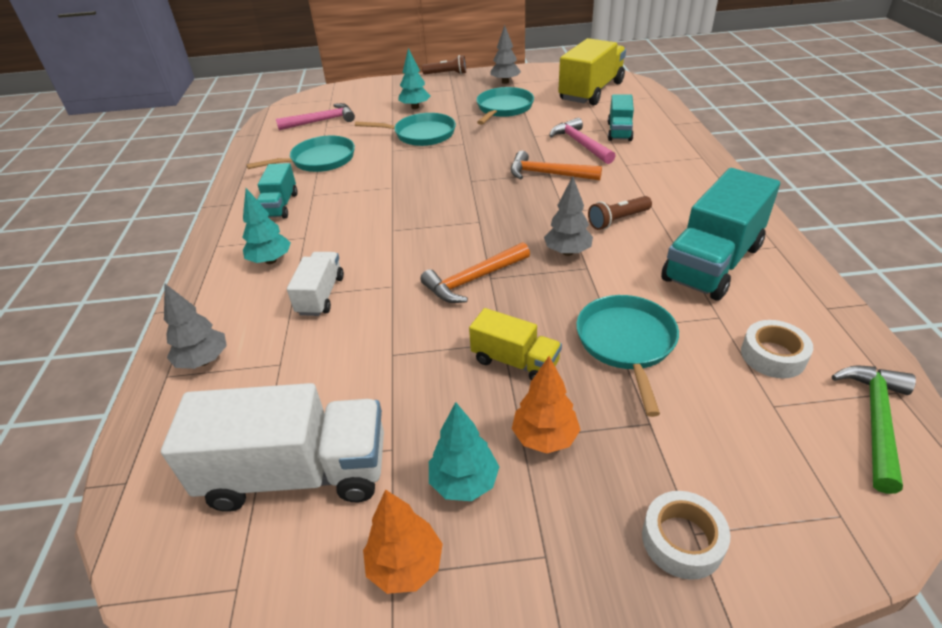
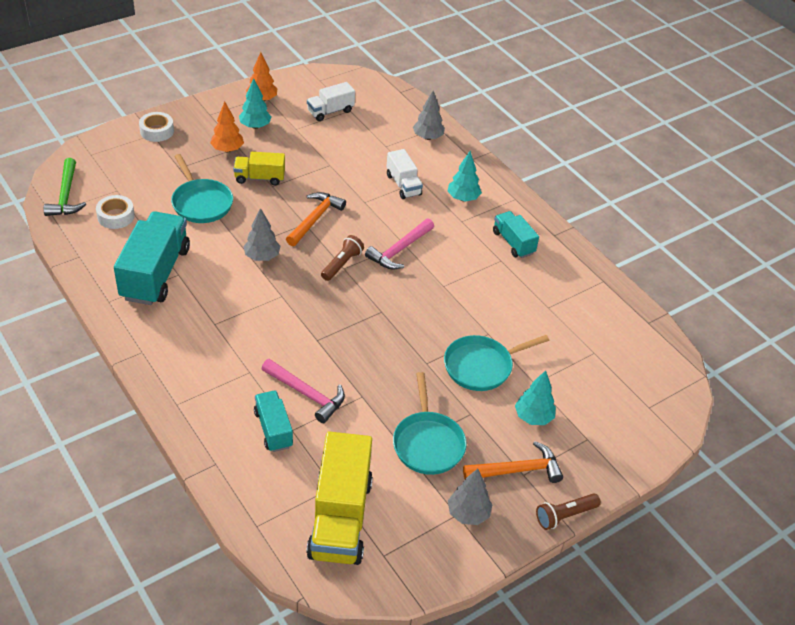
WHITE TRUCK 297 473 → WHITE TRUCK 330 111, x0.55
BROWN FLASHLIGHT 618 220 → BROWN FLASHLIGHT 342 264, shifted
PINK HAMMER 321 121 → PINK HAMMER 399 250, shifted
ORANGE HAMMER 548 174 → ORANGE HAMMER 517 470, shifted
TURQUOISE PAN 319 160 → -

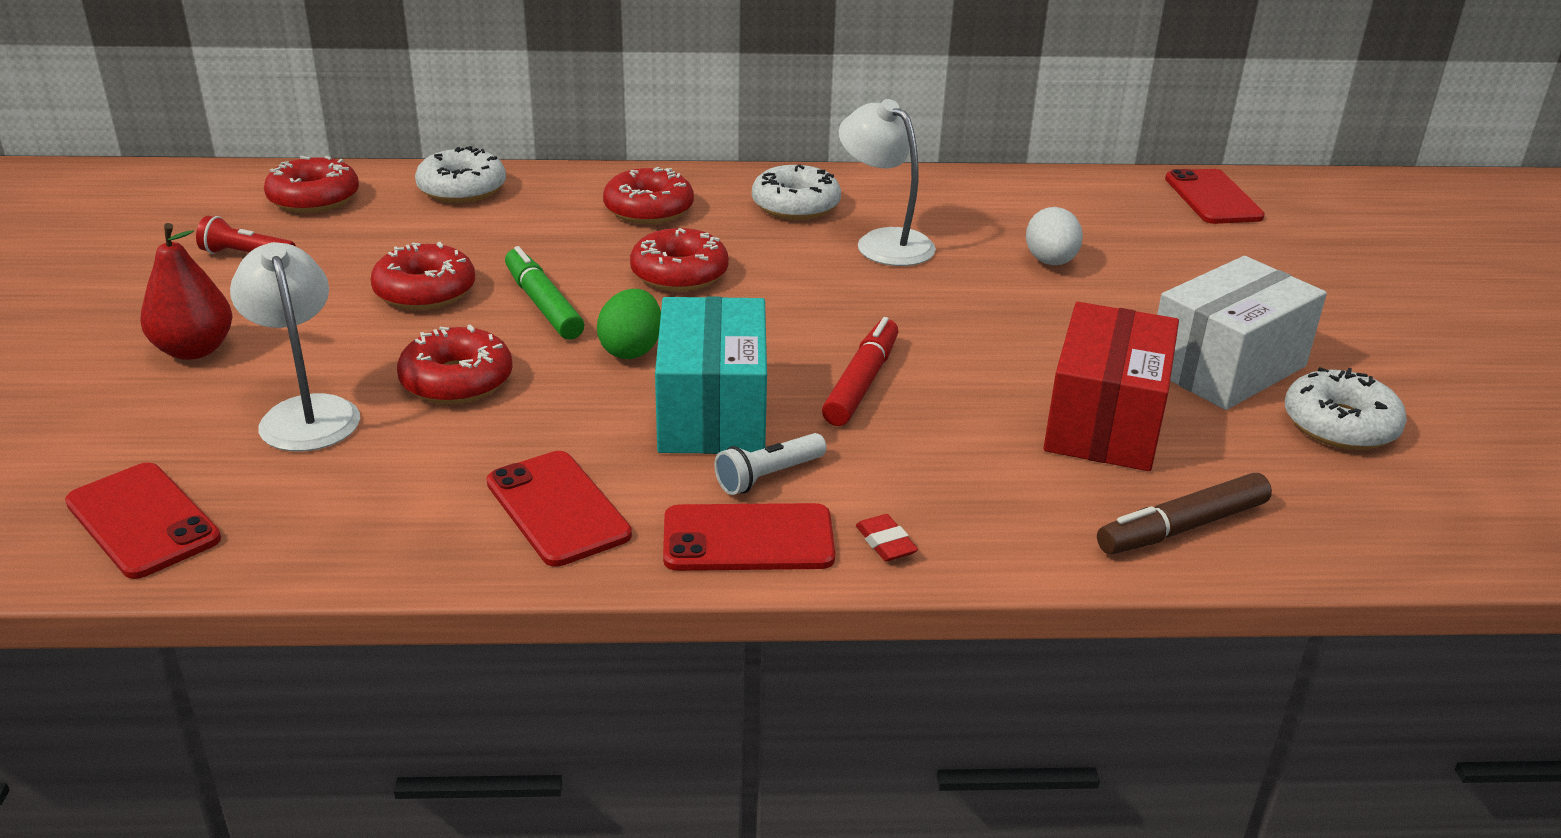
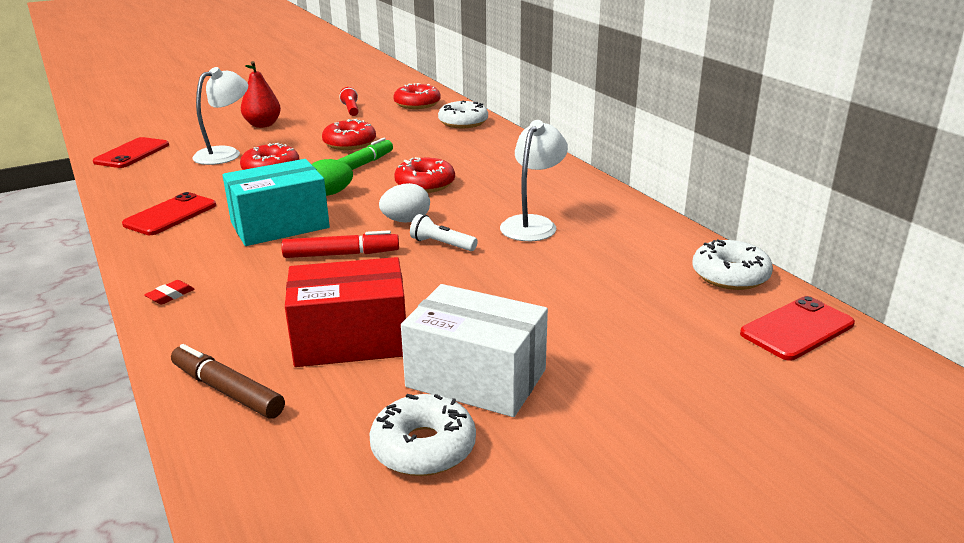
WHITE EGG 1050 262 → WHITE EGG 406 221, shifted
WHITE FLASHLIGHT 769 476 → WHITE FLASHLIGHT 442 244, shifted
WHITE DONUT 795 205 → WHITE DONUT 730 275, shifted
RED DONUT 649 209 → -
RED PHONE 748 539 → -

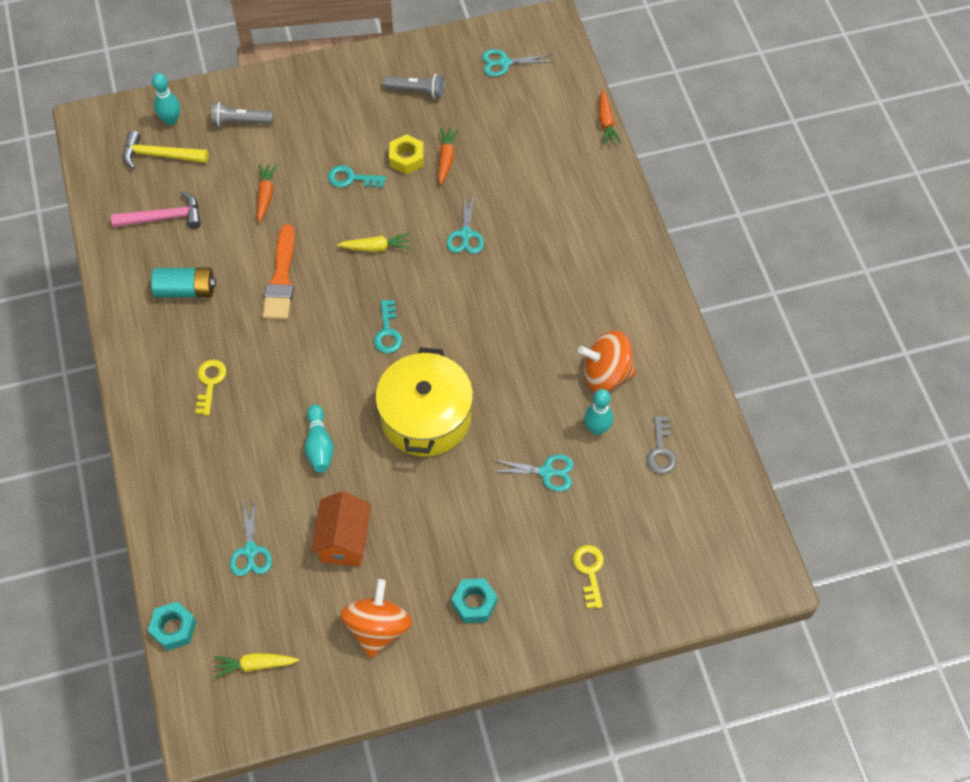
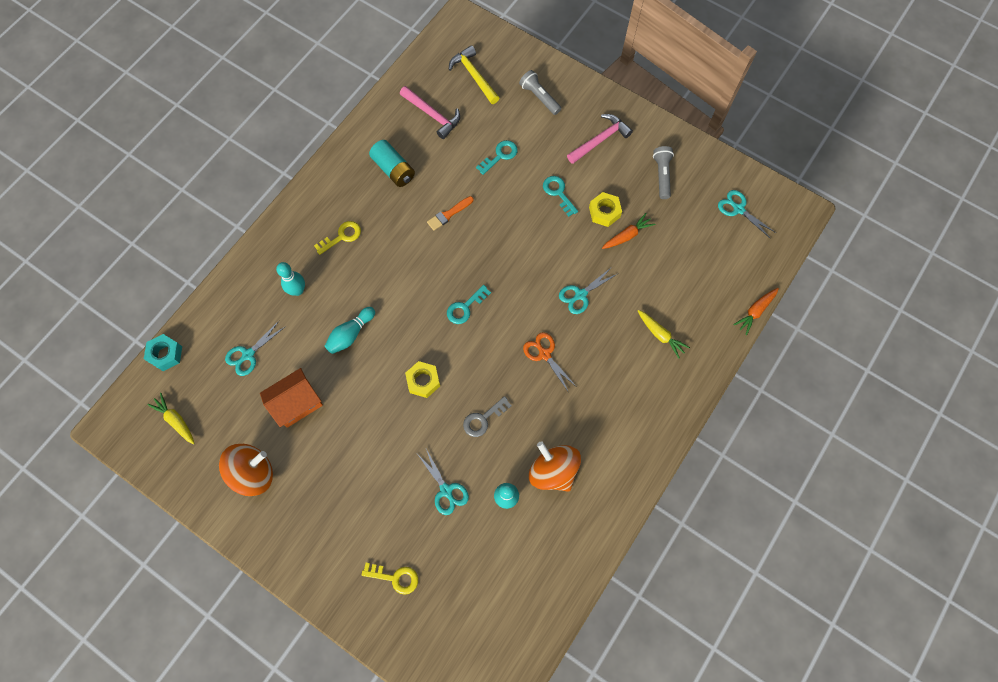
TURQUOISE BOWLING PIN 171 120 → TURQUOISE BOWLING PIN 297 290, shifted
YELLOW KEY 589 571 → YELLOW KEY 395 577, 60 degrees clockwise
YELLOW POT 426 417 → YELLOW NUT 423 381
ORANGE BRUSH 281 278 → ORANGE BRUSH 449 214, x0.59
GREY KEY 661 450 → GREY KEY 483 419, shifted
ORANGE CARROT 265 195 → TURQUOISE KEY 500 155
- → ORANGE SCISSORS 544 354
- → PINK HAMMER 600 140
YELLOW CARROT 376 247 → YELLOW CARROT 660 335, shifted
GREY FLASHLIGHT 416 91 → GREY FLASHLIGHT 662 175, 150 degrees counterclockwise
TURQUOISE NUT 474 603 → -

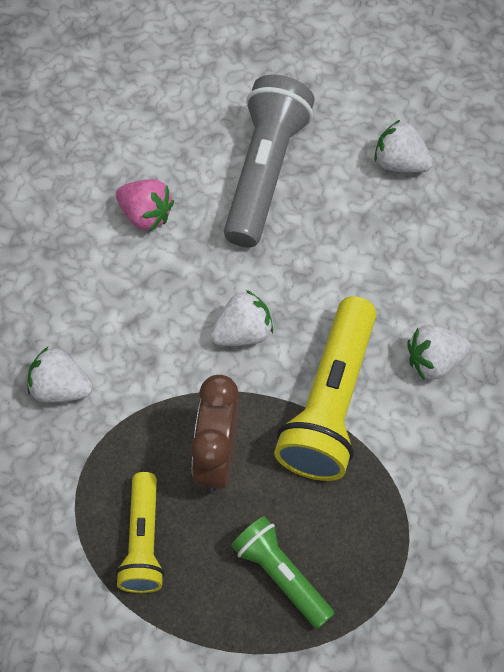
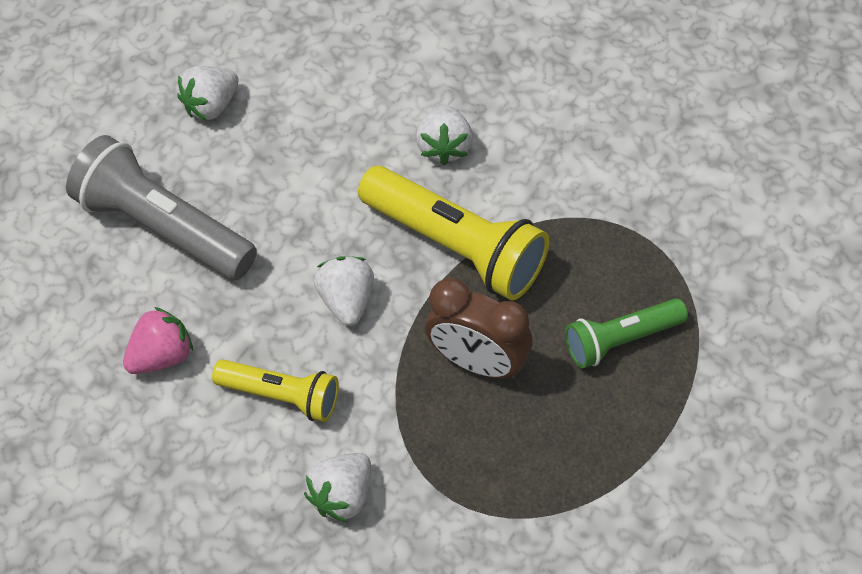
YELLOW FLASHLIGHT 143 541 → YELLOW FLASHLIGHT 282 396, shifted

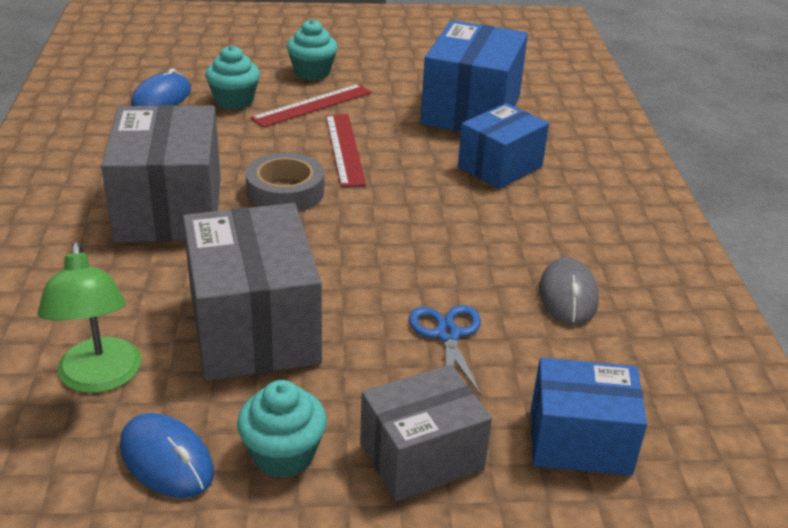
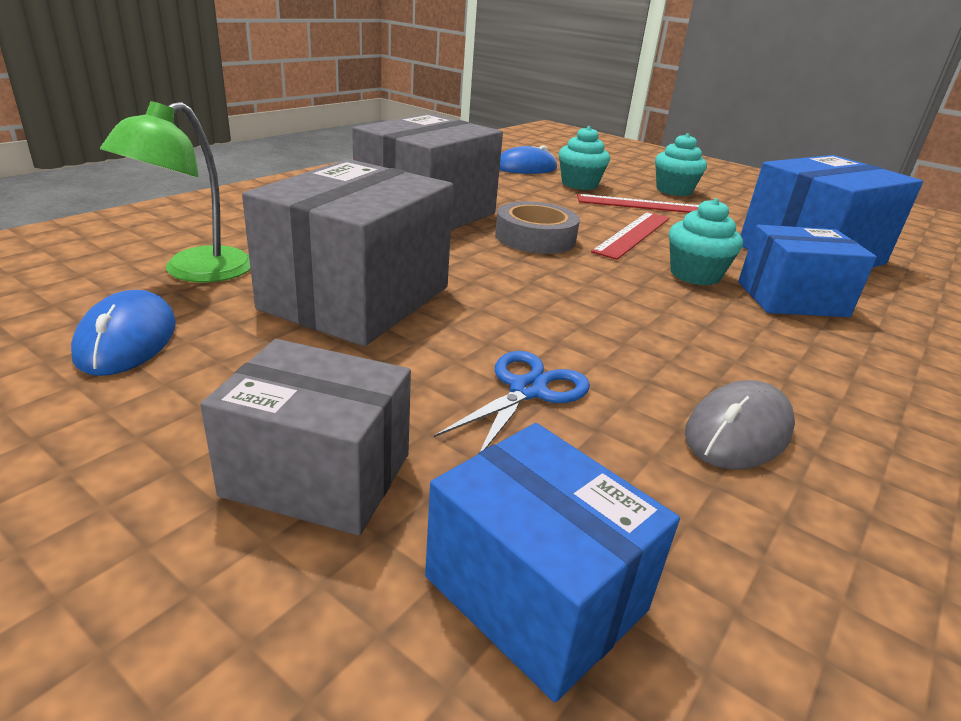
TURQUOISE CUPCAKE 283 454 → TURQUOISE CUPCAKE 695 275, shifted

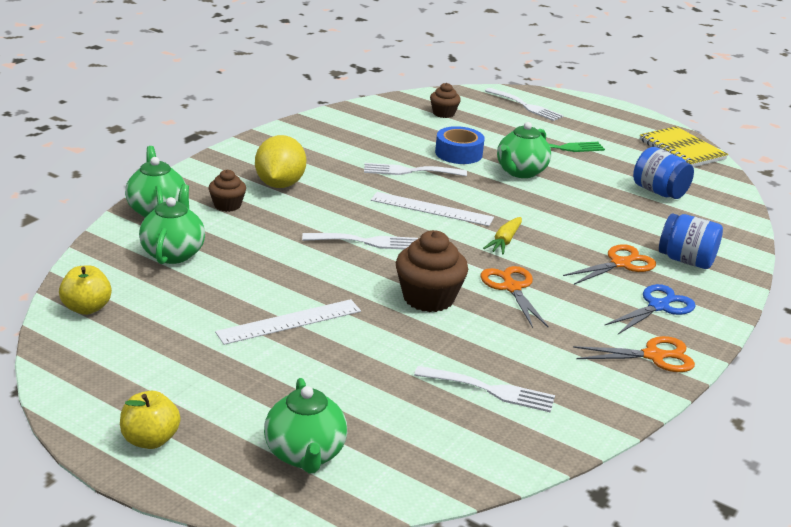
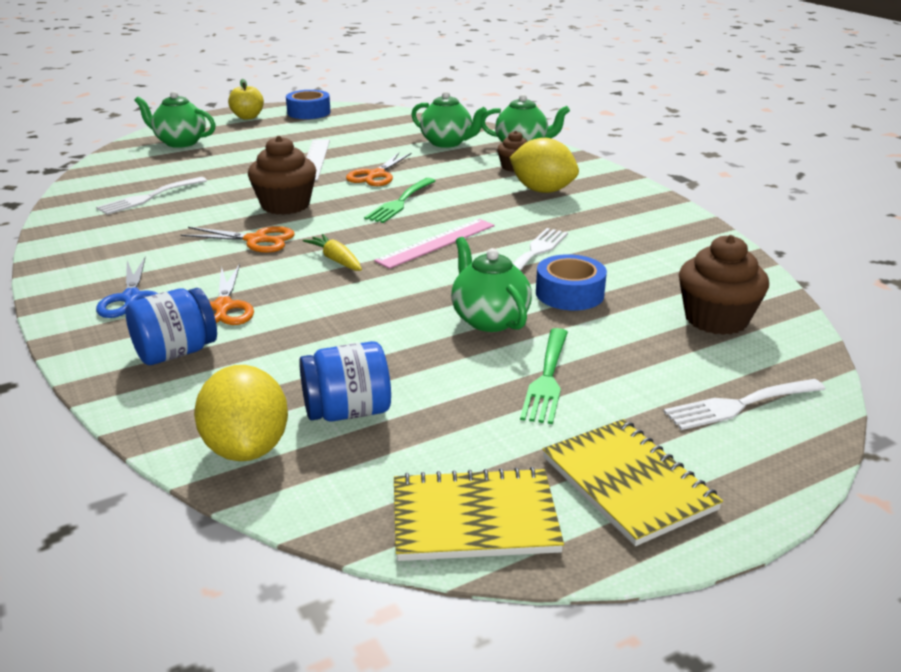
- → YELLOW LEMON 247 448
- → BLUE TAPE 309 112
ORANGE SCISSORS 653 356 → ORANGE SCISSORS 376 175, shifted
WHITE FORK 366 242 → GREEN FORK 400 202
WHITE RULER 431 209 → PINK RULER 436 243
- → YELLOW NOTEBOOK 628 483
BROWN CUPCAKE 443 113 → BROWN CUPCAKE 716 319, x1.72
YELLOW APPLE 87 308 → -

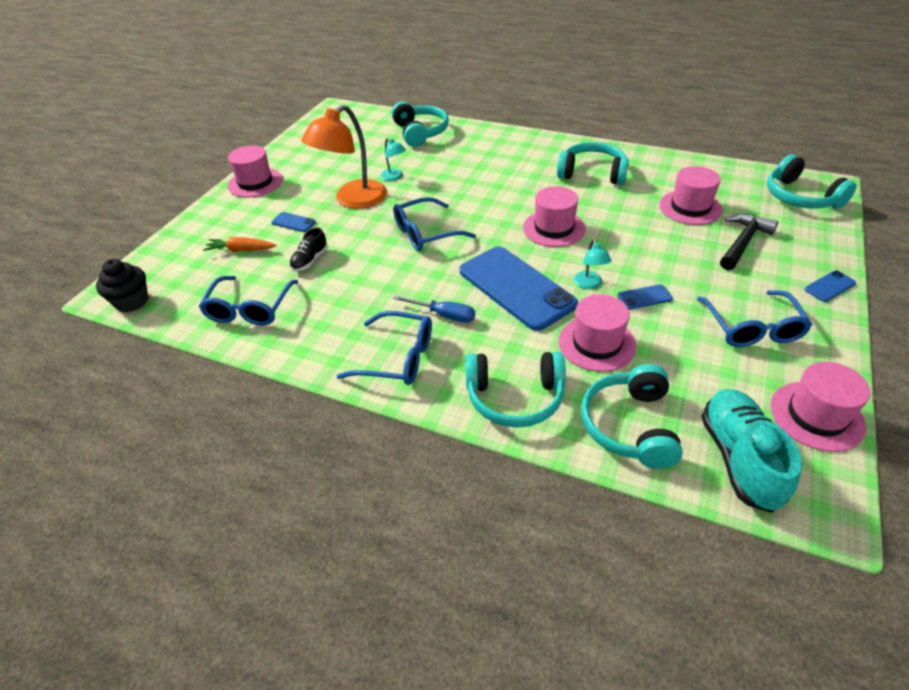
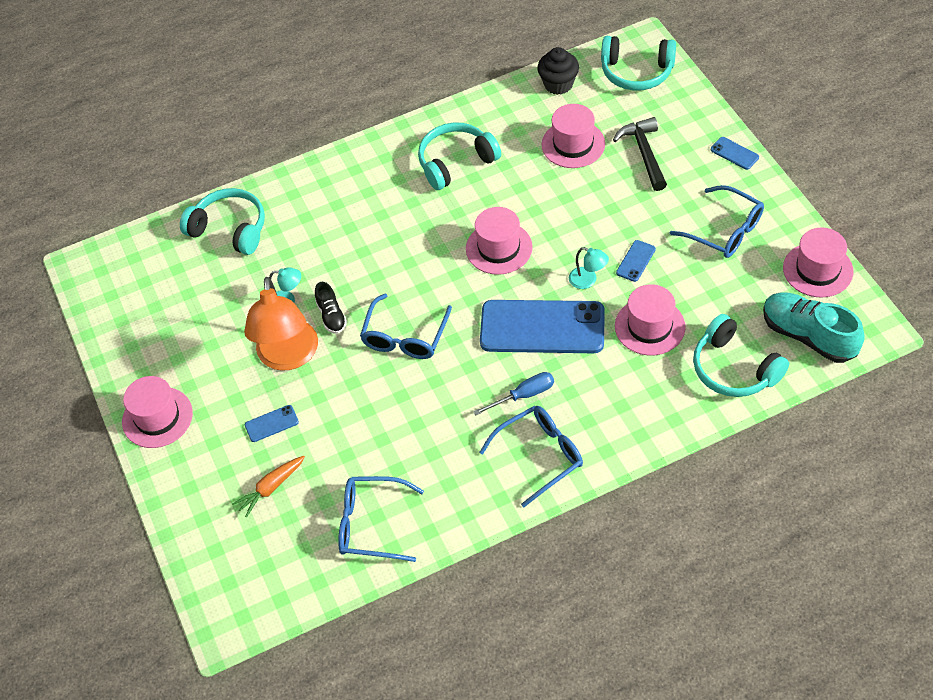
BLACK SHOE 310 260 → BLACK SHOE 331 316, shifted
BLUE GLASSES 249 309 → BLUE GLASSES 371 524, 135 degrees clockwise
BLACK CUPCAKE 132 301 → BLACK CUPCAKE 558 84, shifted
BLUE PHONE 829 286 → BLUE PHONE 734 153, 60 degrees counterclockwise
TURQUOISE HEADPHONES 515 398 → -

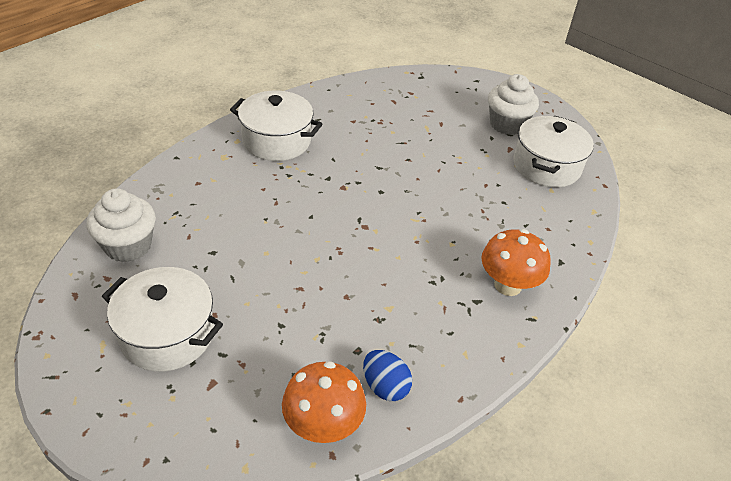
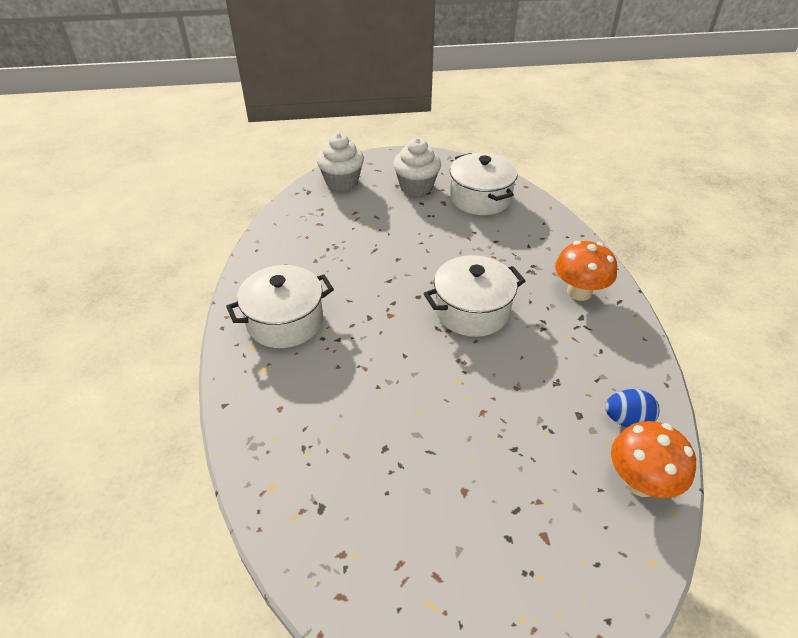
WHITE CUPCAKE 128 246 → WHITE CUPCAKE 342 182, shifted
WHITE POT 167 334 → WHITE POT 472 311, shifted

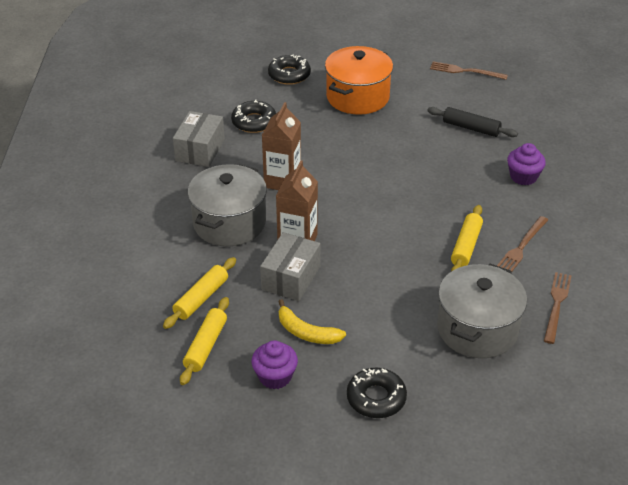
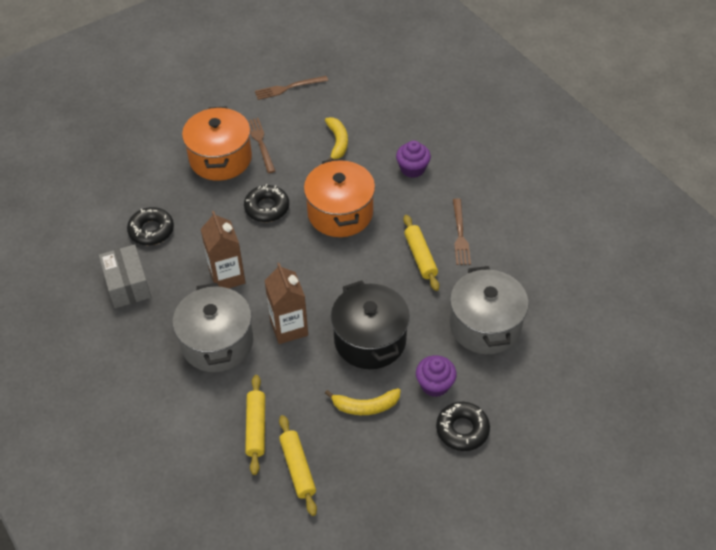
BLACK DONUT 289 75 → BLACK DONUT 267 208, shifted
BROWN FORK 556 305 → BROWN FORK 260 143, shifted
- → ORANGE POT 340 213
BLACK ROLLING PIN 471 128 → YELLOW BANANA 337 143
- → BLACK POT 370 340
PURPLE CUPCAKE 275 377 → PURPLE CUPCAKE 435 384, shifted
GREY BOX 291 278 → -

